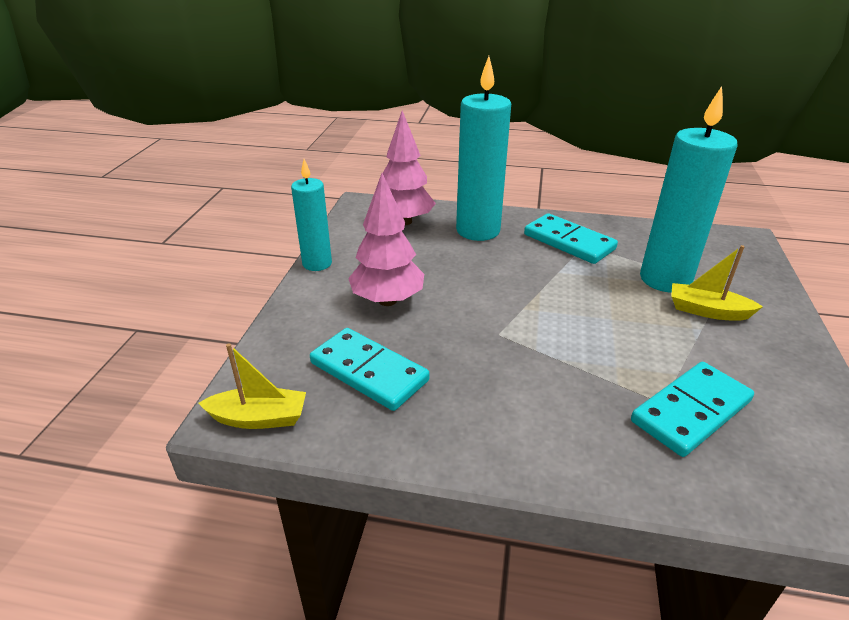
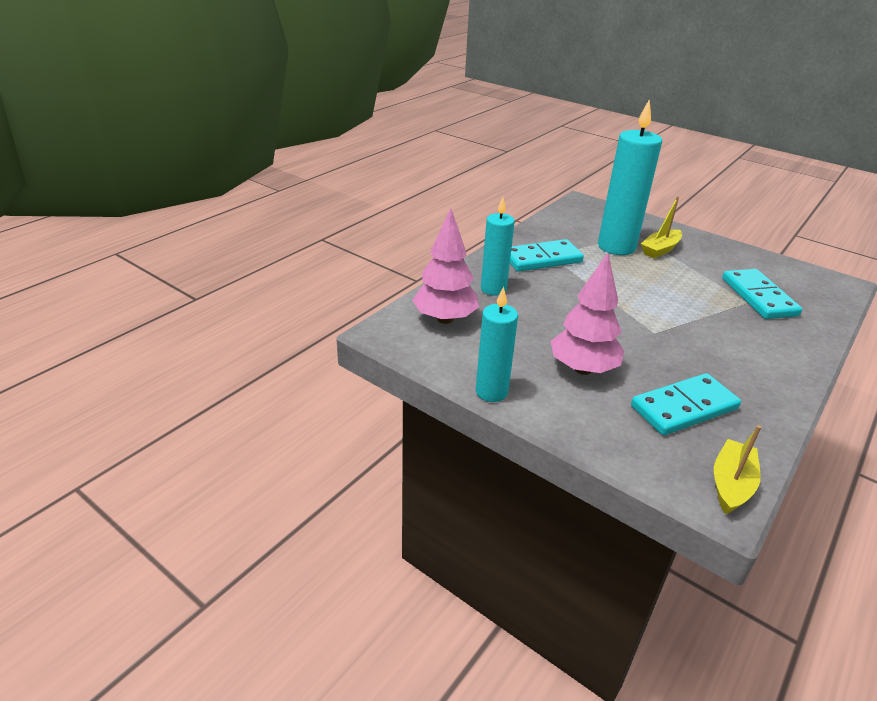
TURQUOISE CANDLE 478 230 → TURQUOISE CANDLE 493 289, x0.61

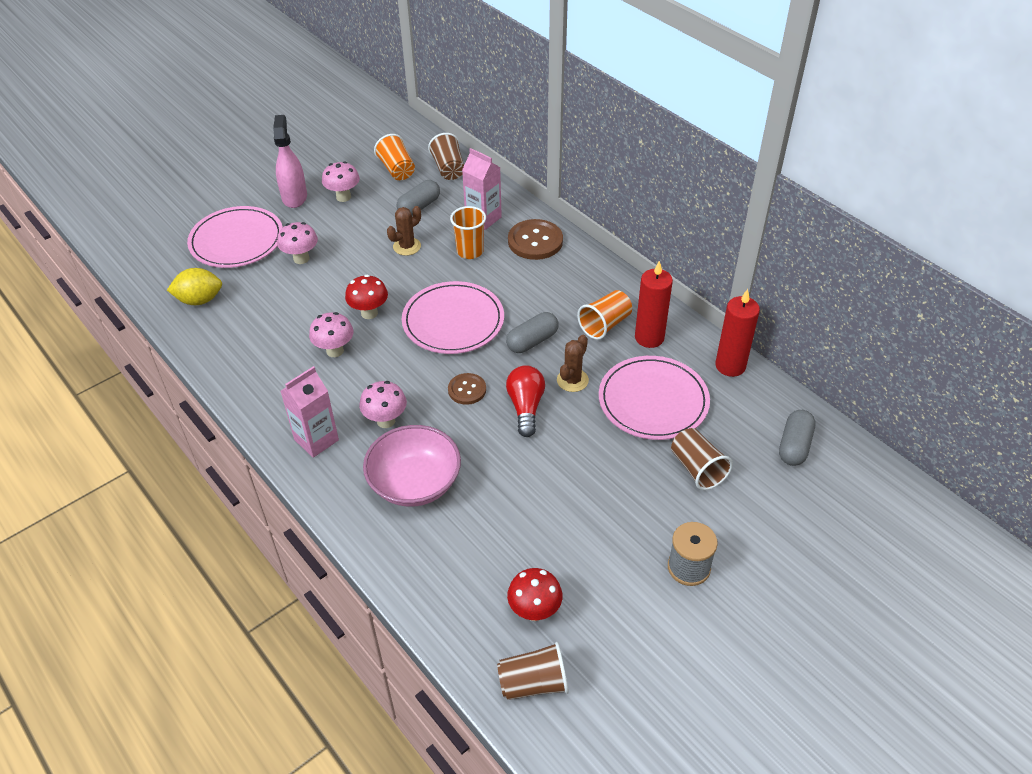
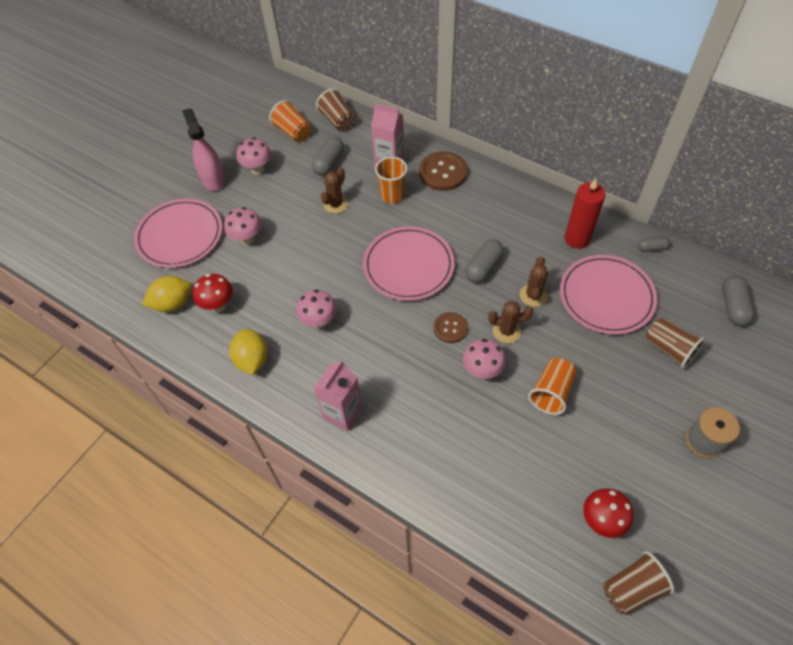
RED MUSHROOM 369 313 → RED MUSHROOM 218 305, shifted
- → YELLOW LEMON 252 360
PINK MUSHROOM 386 421 → PINK MUSHROOM 482 371, shifted
RED LIGHT BULB 526 407 → BROWN CACTUS 506 331
ORANGE CUP 605 325 → ORANGE CUP 551 392, shifted
RED CANDLE 730 366 → GREY CAPSULE 652 248
PINK BOWL 415 483 → -

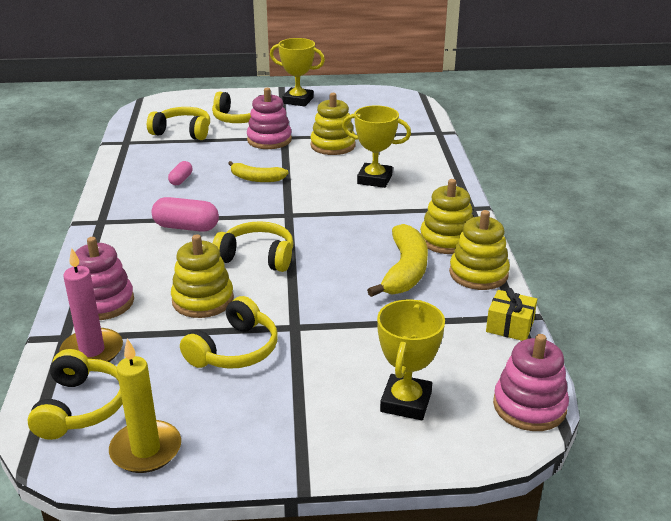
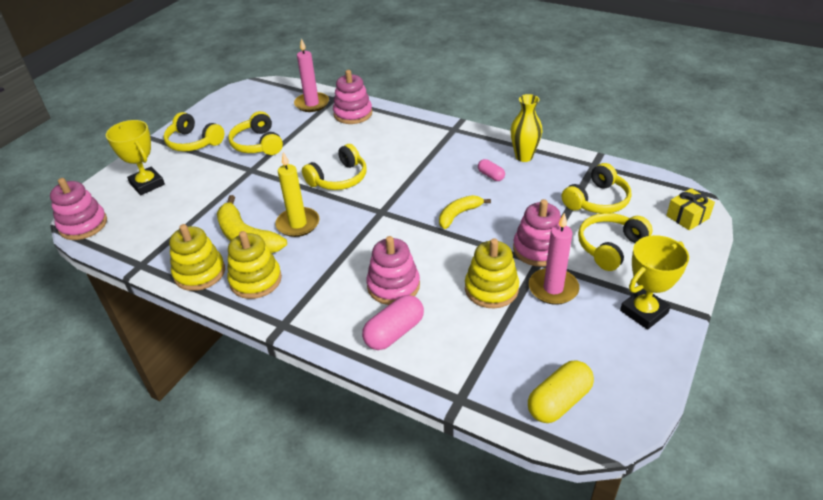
YELLOW HEADPHONES 81 407 → YELLOW HEADPHONES 194 142, shifted
YELLOW CANDLE 146 450 → YELLOW CANDLE 298 224, shifted
PINK CAPSULE 186 227 → PINK CAPSULE 394 332, shifted
YELLOW TROPHY 374 179 → PINK STACKING TOY 393 286
- → YELLOW VASE 524 157
- → YELLOW CAPSULE 558 401
- → PINK CANDLE 553 288
YELLOW GIFT 510 326 → YELLOW GIFT 687 217, shifted
YELLOW STACKING TOY 203 300 → -

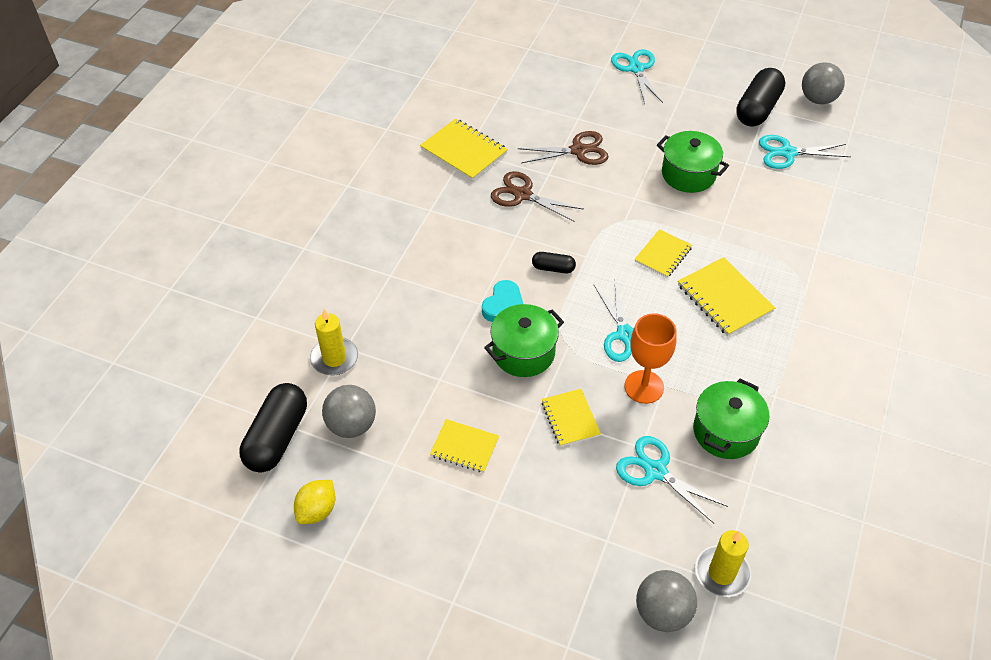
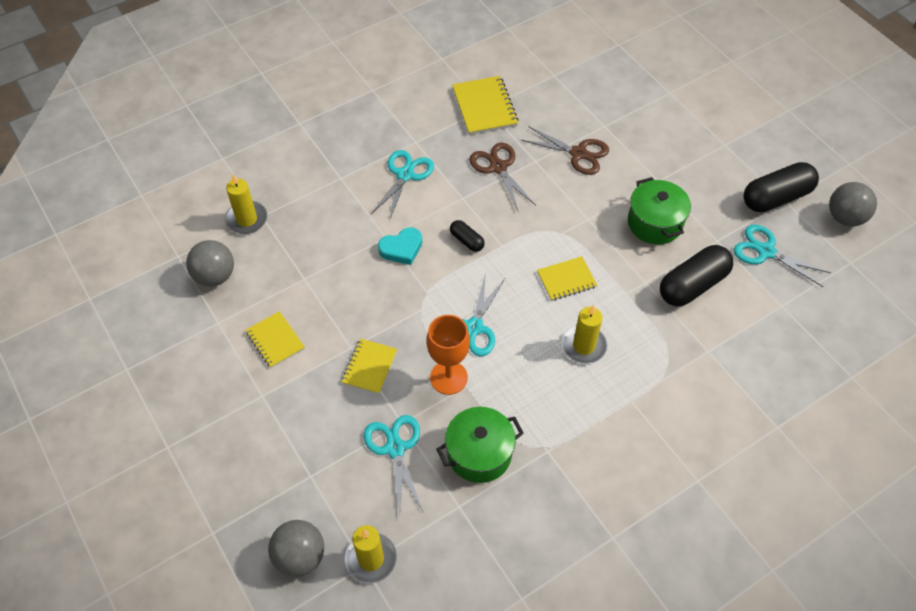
TURQUOISE SCISSORS 636 69 → TURQUOISE SCISSORS 405 175, shifted
YELLOW NOTEBOOK 724 298 → YELLOW CANDLE 584 346
BLACK CAPSULE 277 437 → BLACK CAPSULE 692 285, shifted
YELLOW LEMON 317 510 → -
GREEN POT 523 353 → -

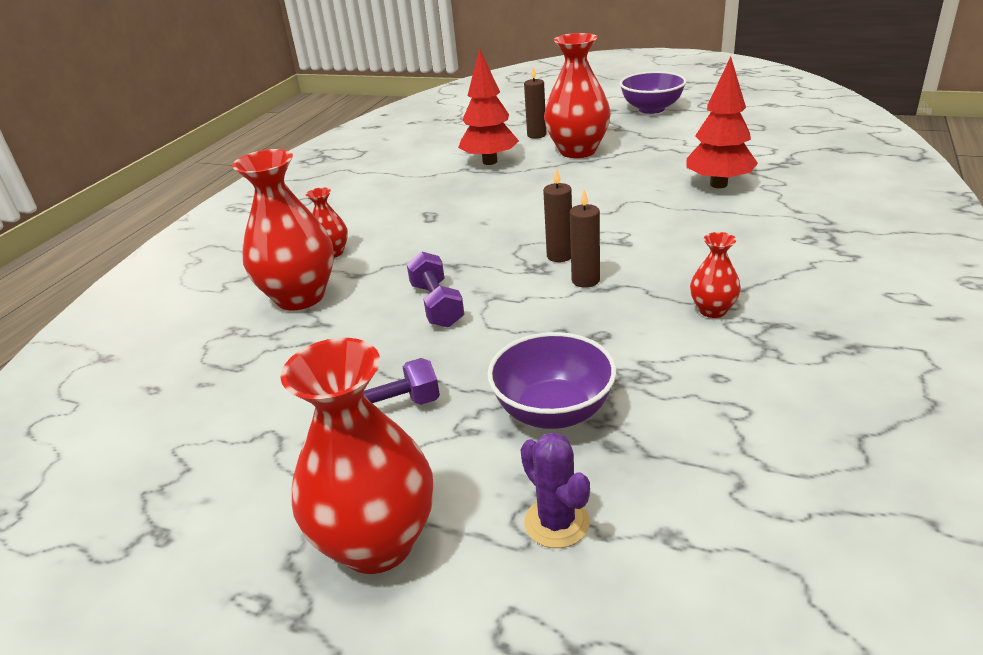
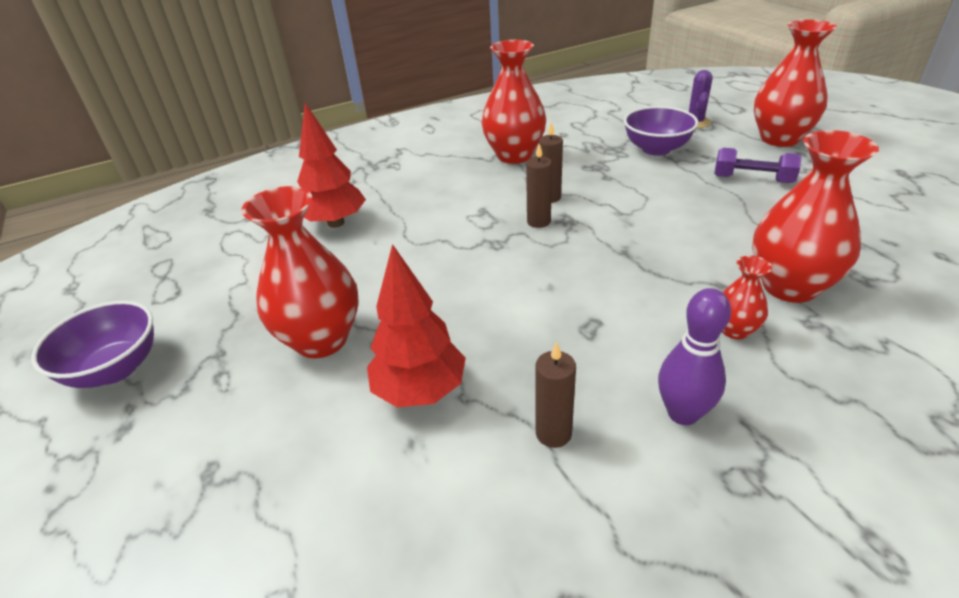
RED VASE 712 310 → RED VASE 514 155, x2.02
BROWN CANDLE 536 135 → BROWN CANDLE 553 433, shifted
- → PURPLE BOWLING PIN 683 413
PURPLE DUMBBELL 437 305 → -

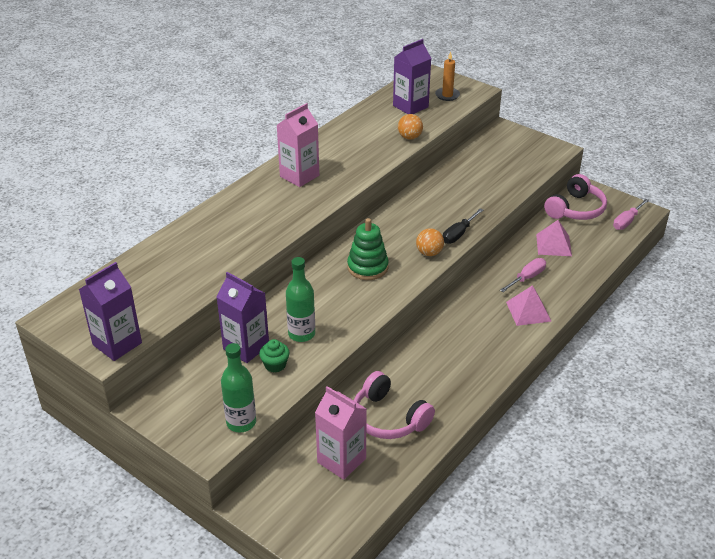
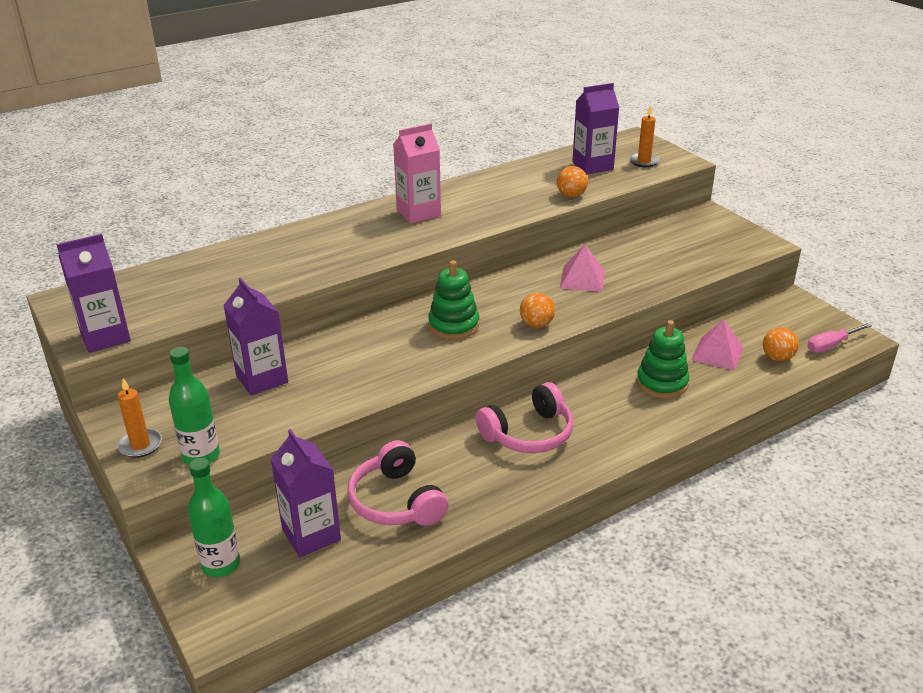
- → ORANGE CANDLE 140 445
GREEN BOTTLE 301 334 → GREEN BOTTLE 221 564, shifted
PINK CARTON 341 460 → PURPLE CARTON 311 535
PINK HEADPHONES 575 209 → PINK HEADPHONES 528 433, shifted
PINK PYRAMID 528 311 → PINK PYRAMID 582 279, shifted
PINK SCREWDRIVER 527 278 → GREEN STACKING TOY 662 383
- → ORANGE BALL 777 358
GREEN CUPCAKE 275 365 → -
BLACK SCREWDRIVER 458 234 → -

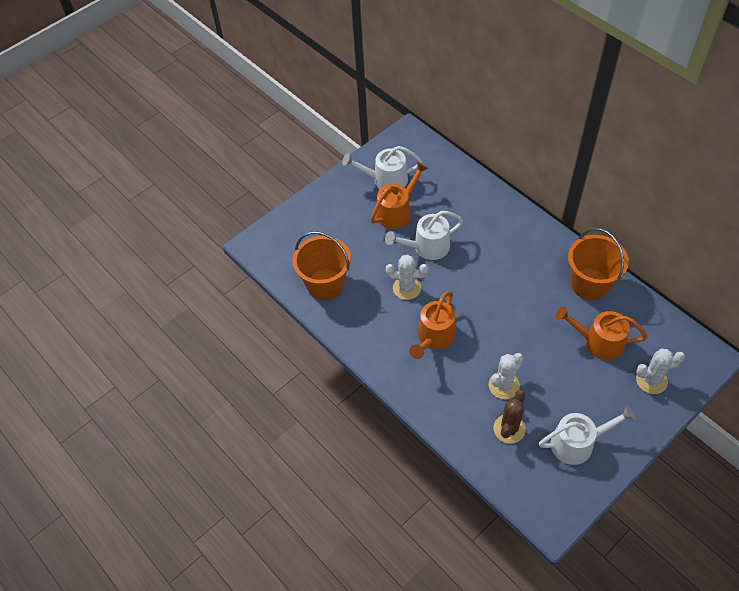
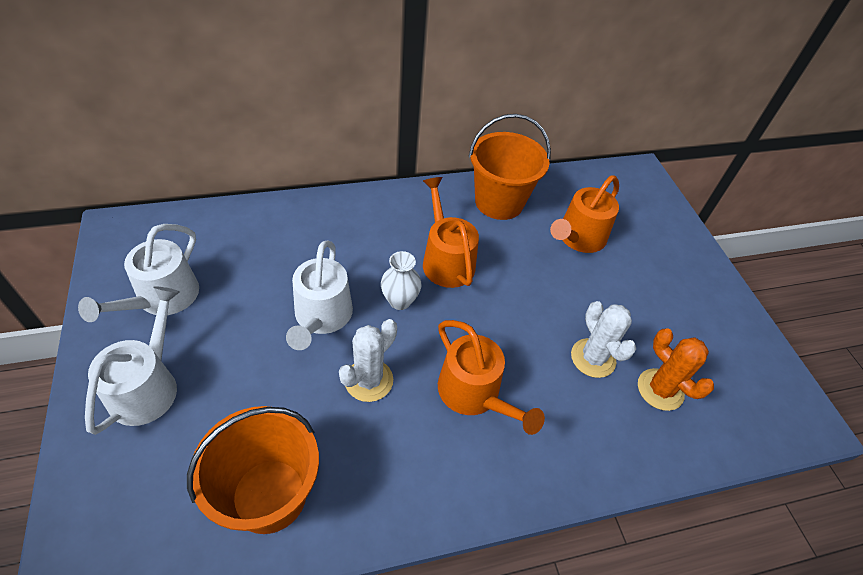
WHITE WATERING CAN 577 443 → WHITE WATERING CAN 147 386, shifted
- → WHITE VASE 400 301
ORANGE WATERING CAN 396 212 → ORANGE WATERING CAN 446 260, shifted
BROWN CACTUS 509 429 → ORANGE CACTUS 660 389
WHITE CACTUS 651 380 → -

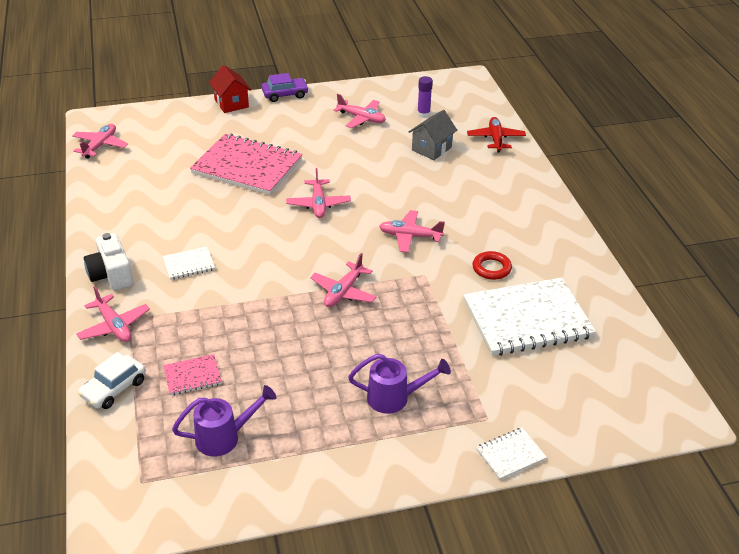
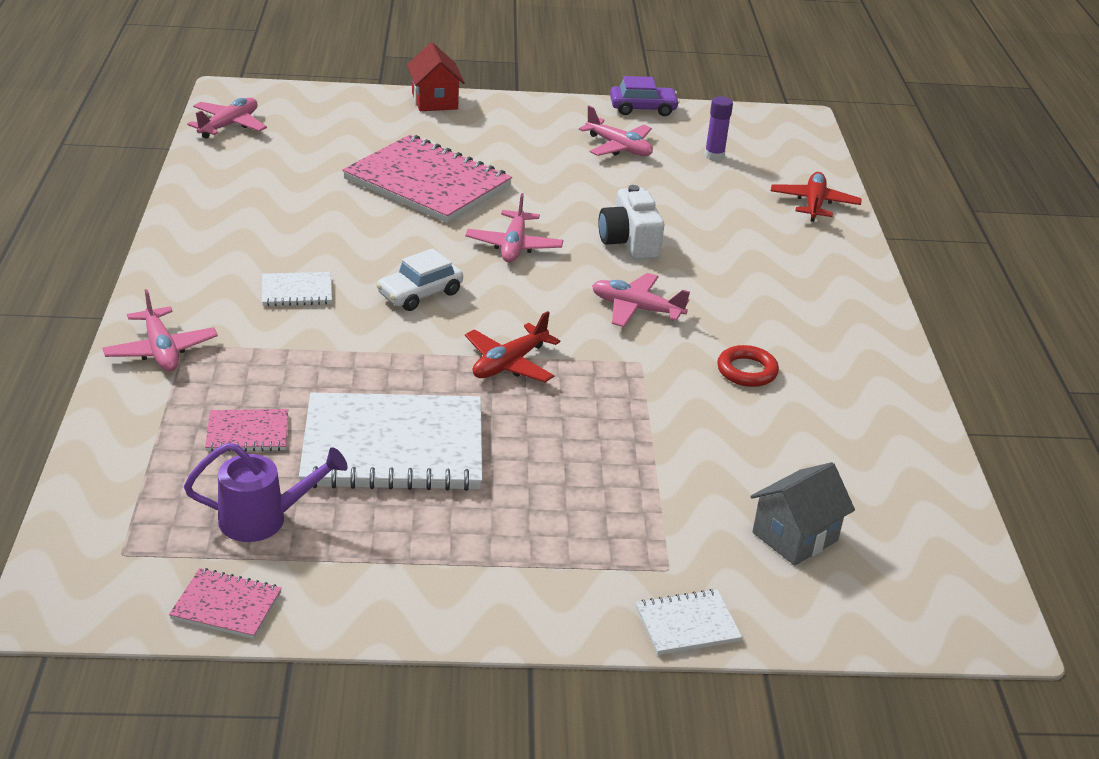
- → PINK NOTEBOOK 226 606
WHITE NOTEBOOK 527 319 → WHITE NOTEBOOK 393 446, shifted
WHITE CAR 114 388 → WHITE CAR 420 293, shifted
PINK PLANE 343 292 → RED PLANE 509 364
WHITE CAMERA 111 275 → WHITE CAMERA 629 242, shifted
PURPLE CAR 285 94 → PURPLE CAR 643 108, shifted
GREY HOUSE 431 149 → GREY HOUSE 795 537, shifted
PURPLE WATERING CAN 394 398 → -

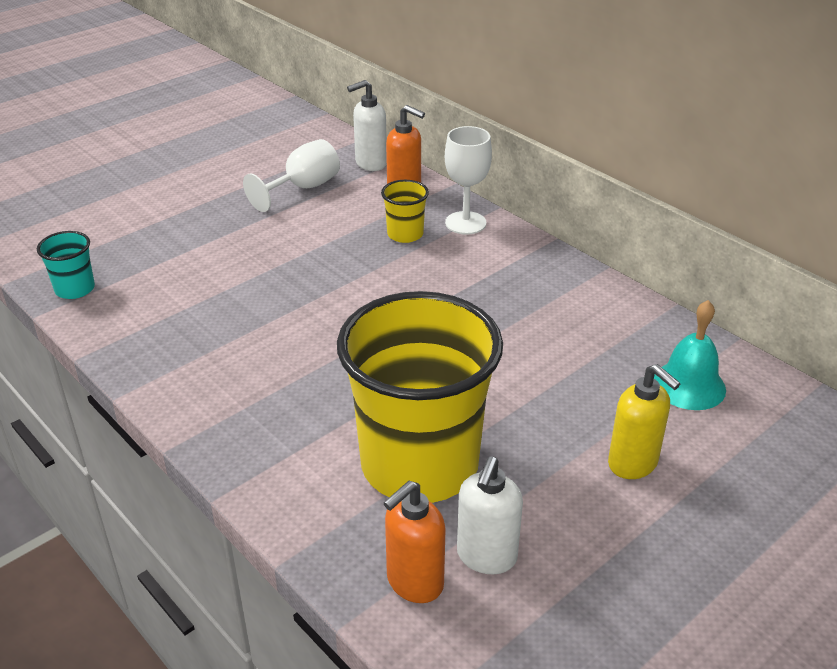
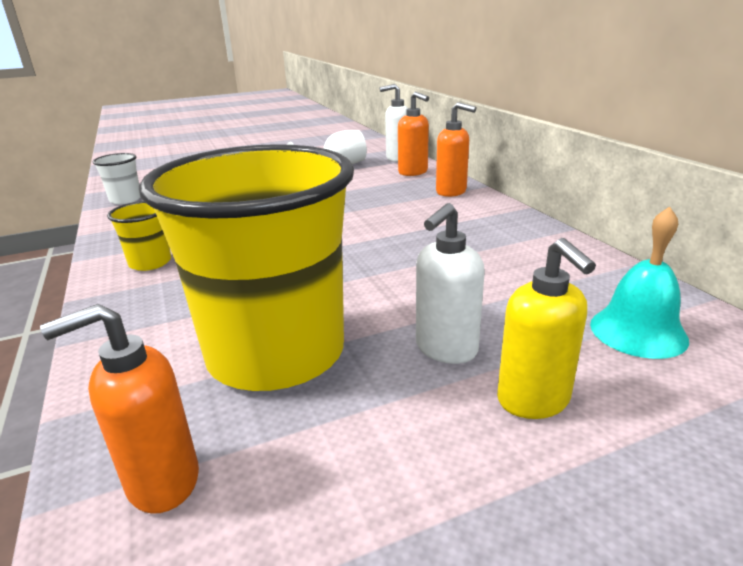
TURQUOISE CUP 75 289 → WHITE CUP 125 199
YELLOW CUP 405 234 → YELLOW CUP 150 263, shifted
WHITE SOAP DISPENSER 486 557 → WHITE SOAP DISPENSER 445 349, shifted
WHITE GOBLET 465 223 → ORANGE SOAP DISPENSER 451 192

